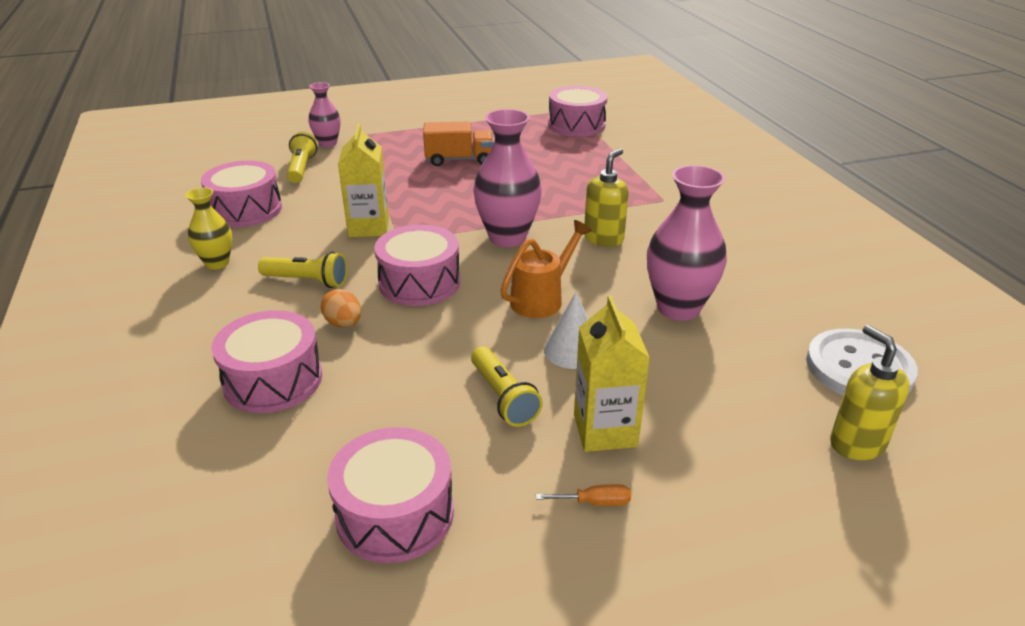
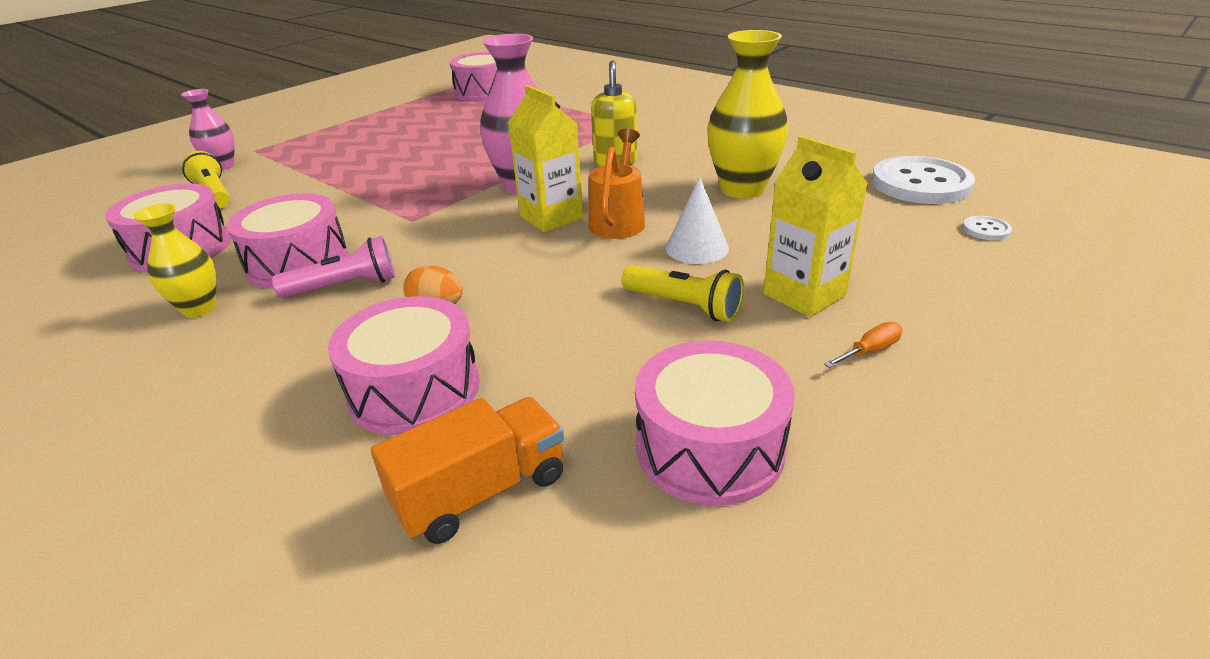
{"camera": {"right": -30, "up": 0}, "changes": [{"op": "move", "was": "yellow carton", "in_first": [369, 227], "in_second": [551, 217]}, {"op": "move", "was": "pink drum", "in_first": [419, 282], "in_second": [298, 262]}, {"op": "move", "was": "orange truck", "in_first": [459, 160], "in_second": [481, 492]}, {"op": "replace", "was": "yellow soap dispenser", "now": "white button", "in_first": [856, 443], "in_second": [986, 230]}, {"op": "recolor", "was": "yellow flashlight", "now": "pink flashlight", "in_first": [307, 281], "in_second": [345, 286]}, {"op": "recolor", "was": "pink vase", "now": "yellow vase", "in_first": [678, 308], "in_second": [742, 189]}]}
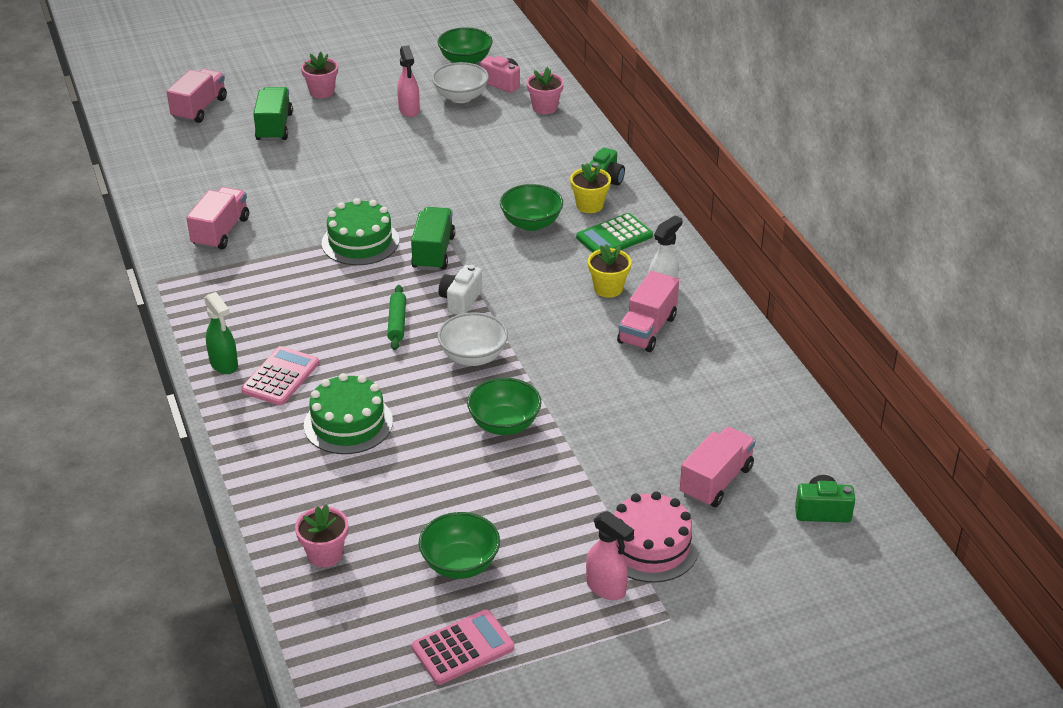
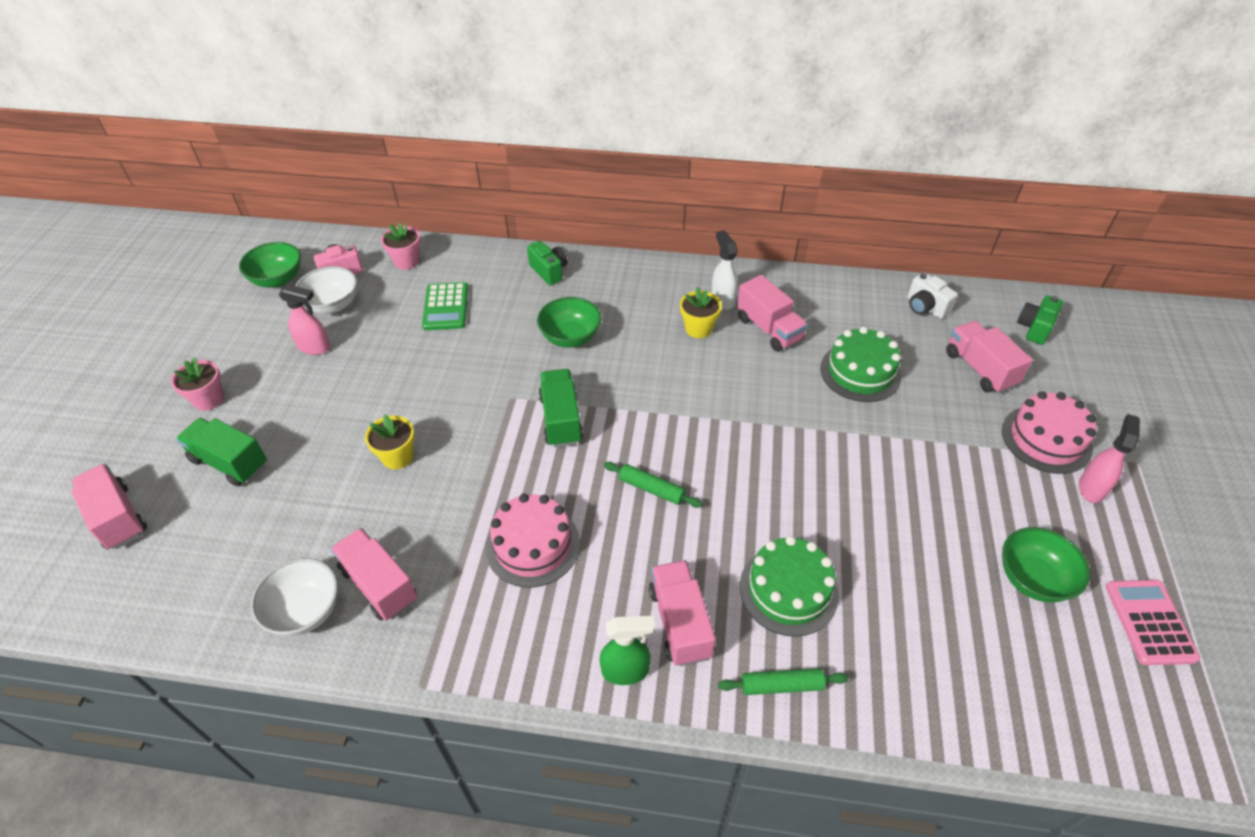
{"camera": {"right": -60, "up": 10}, "changes": [{"op": "delete", "was": "pink flower pot", "in_first": [325, 554]}, {"op": "delete", "was": "green bowl", "in_first": [504, 424]}, {"op": "insert", "now": "pink cake", "in_second": [533, 545]}, {"op": "insert", "now": "green rolling pin", "in_second": [781, 686]}, {"op": "move", "was": "green cake", "in_first": [360, 242], "in_second": [860, 372]}, {"op": "move", "was": "white bowl", "in_first": [473, 357], "in_second": [305, 611]}, {"op": "move", "was": "white camera", "in_first": [460, 301], "in_second": [925, 307]}, {"op": "move", "was": "yellow flower pot", "in_first": [589, 205], "in_second": [397, 457]}, {"op": "move", "was": "green calculator", "in_first": [614, 237], "in_second": [446, 307]}, {"op": "replace", "was": "pink calculator", "now": "pink truck", "in_first": [281, 377], "in_second": [680, 623]}, {"op": "rotate", "was": "green truck", "in_first": [433, 252], "in_second": [561, 419], "clockwise": 45}, {"op": "rotate", "was": "pink spray bottle", "in_first": [606, 588], "in_second": [1091, 488], "clockwise": -45}]}
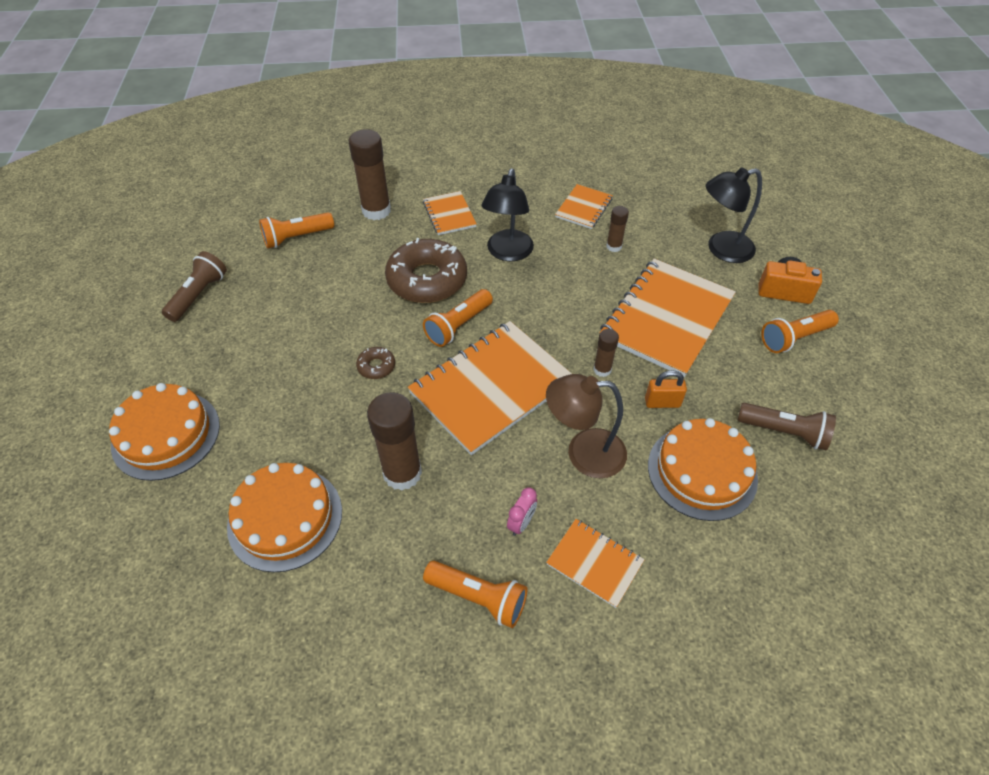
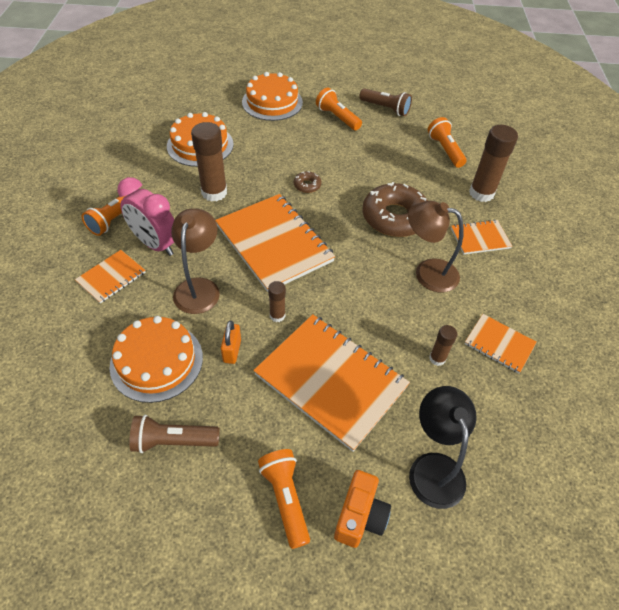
{"camera": {"right": 95, "up": 0}, "changes": [{"op": "move", "was": "orange flashlight", "in_first": [458, 326], "in_second": [337, 118]}, {"op": "recolor", "was": "black lamp", "now": "brown lamp", "in_first": [507, 253], "in_second": [427, 272]}, {"op": "rotate", "was": "brown flashlight", "in_first": [784, 432], "in_second": [173, 441], "clockwise": 60}, {"op": "resize", "was": "pink clock", "in_first": [521, 523], "in_second": [156, 244], "ratio": 2.21}]}
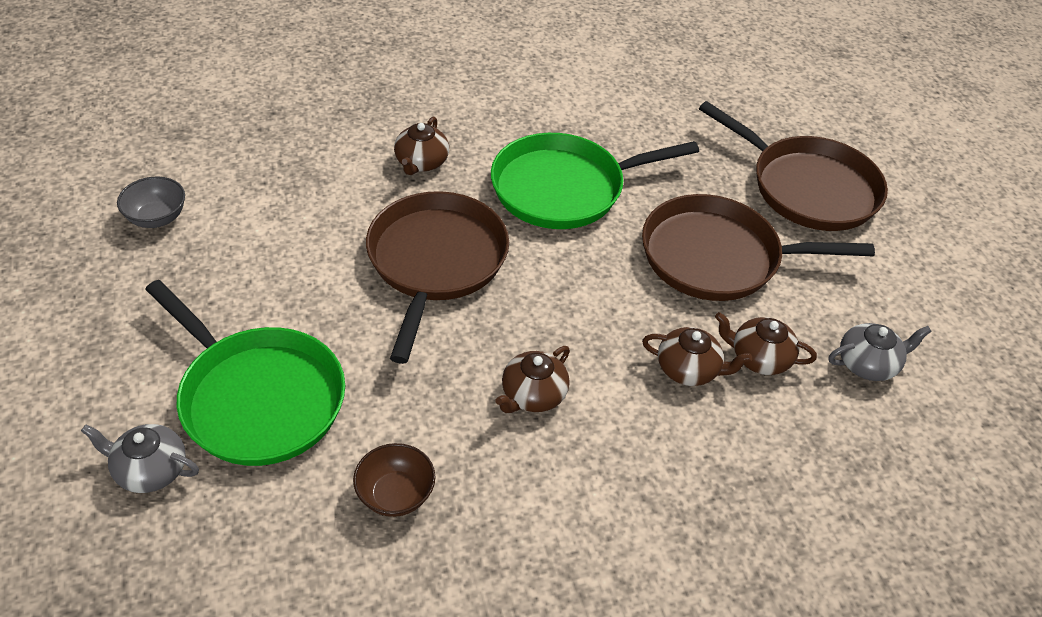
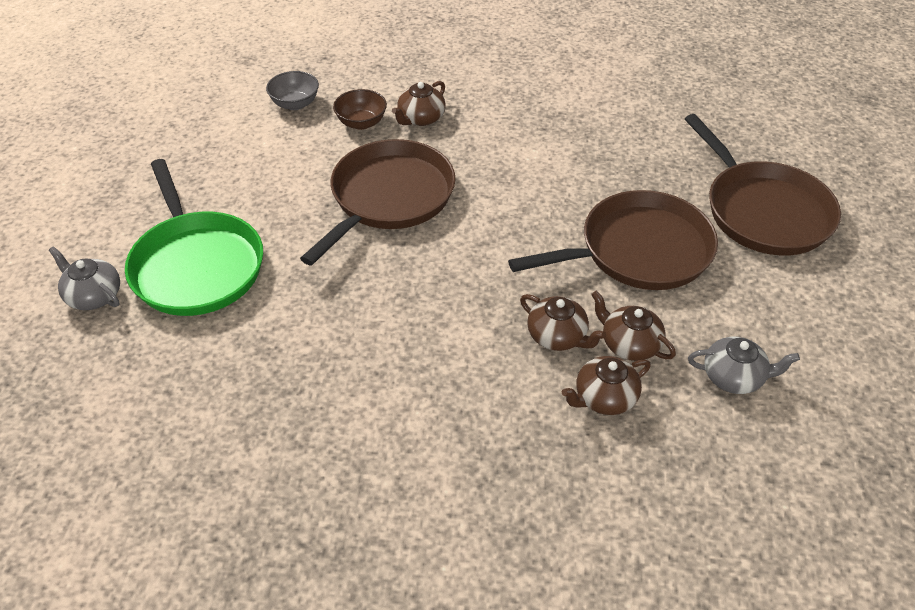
{"camera": {"right": 25, "up": 0}, "changes": [{"op": "delete", "was": "green pan", "in_first": [564, 188]}, {"op": "move", "was": "grey bowl", "in_first": [157, 218], "in_second": [295, 104]}, {"op": "move", "was": "brown bowl", "in_first": [395, 495], "in_second": [361, 123]}, {"op": "move", "was": "brown teapot", "in_first": [533, 395], "in_second": [604, 398]}, {"op": "rotate", "was": "brown pan", "in_first": [717, 257], "in_second": [639, 250], "clockwise": 135}]}
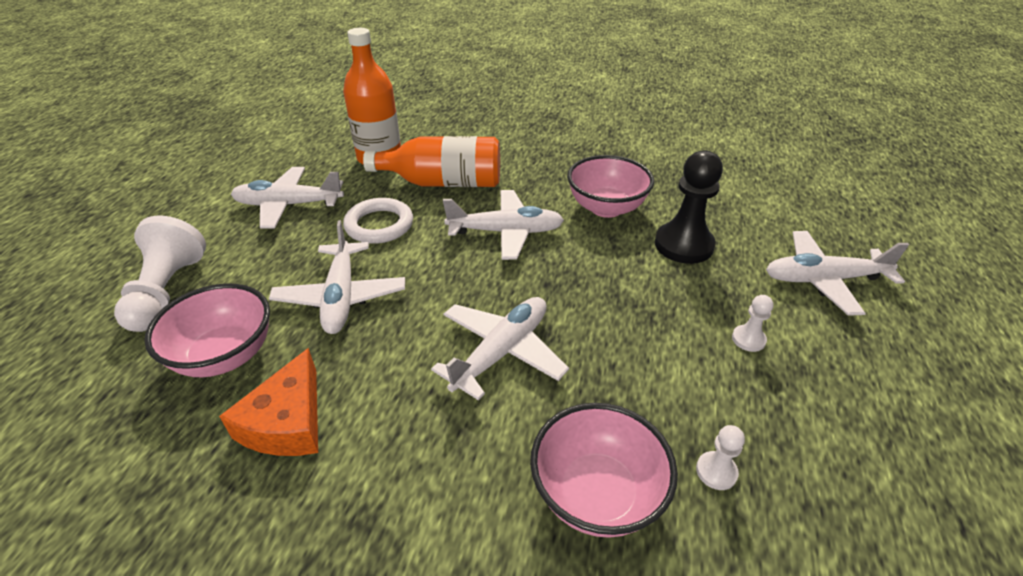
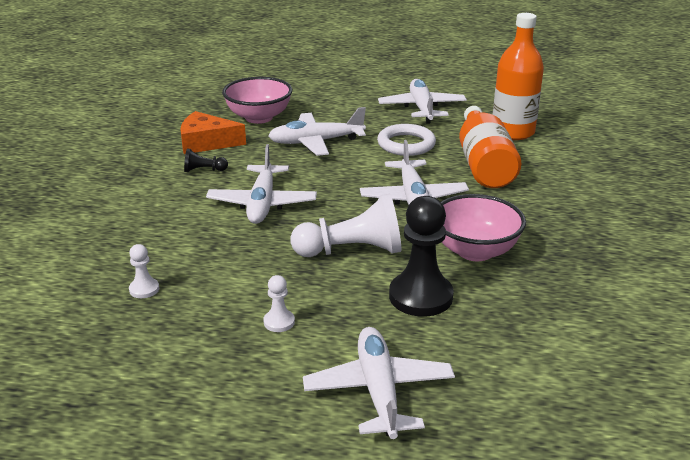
{"camera": {"right": 85, "up": -10}, "changes": [{"op": "delete", "was": "pink bowl", "in_first": [597, 493]}, {"op": "insert", "now": "black pawn", "in_second": [204, 170]}, {"op": "move", "was": "white pawn", "in_first": [167, 291], "in_second": [352, 251]}, {"op": "rotate", "was": "white plane", "in_first": [501, 352], "in_second": [262, 204], "clockwise": 60}]}
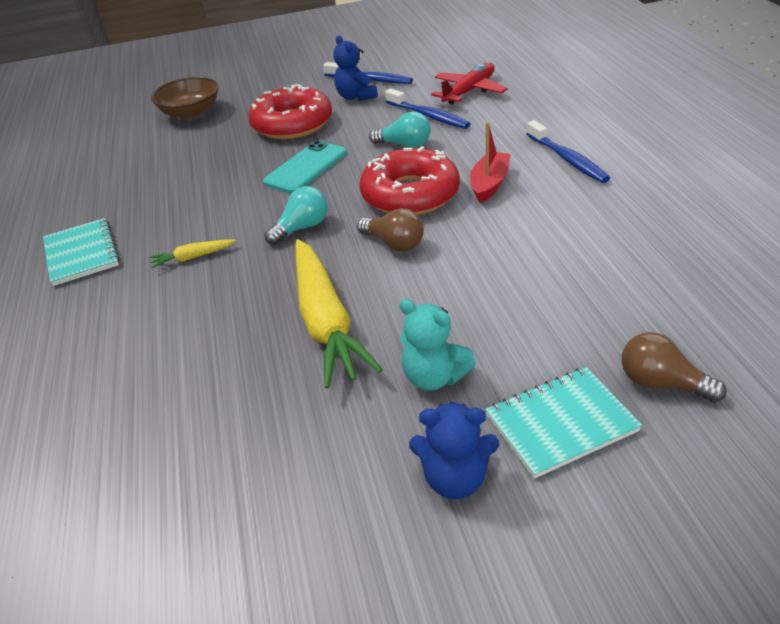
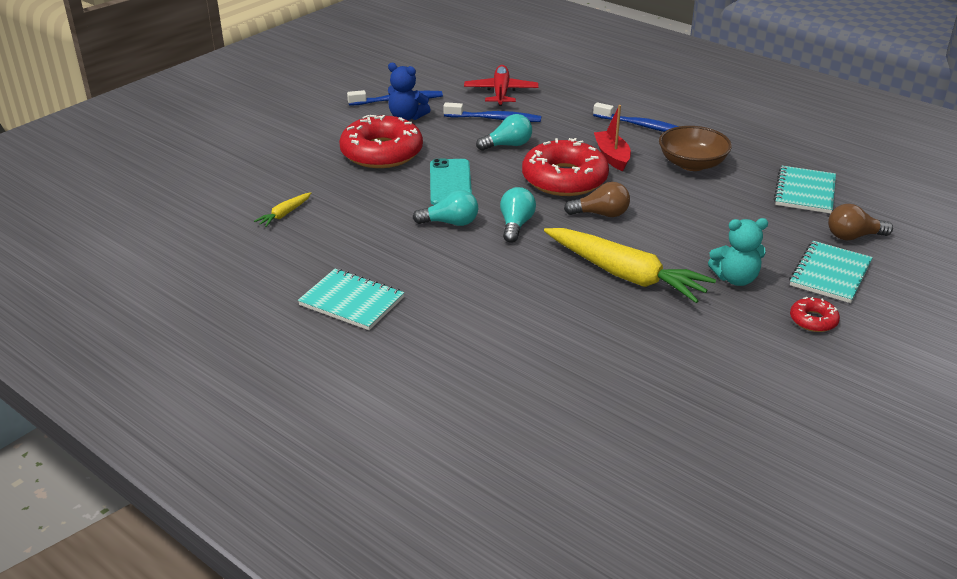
{"camera": {"right": -40, "up": -5}, "changes": [{"op": "insert", "now": "turquoise light bulb", "in_second": [450, 223]}, {"op": "insert", "now": "turquoise notebook", "in_second": [805, 192]}, {"op": "move", "was": "yellow carrot", "in_first": [193, 257], "in_second": [284, 214]}, {"op": "move", "was": "brown bowl", "in_first": [191, 112], "in_second": [692, 164]}, {"op": "replace", "was": "blue teddy bear", "now": "red donut", "in_first": [455, 478], "in_second": [813, 320]}]}
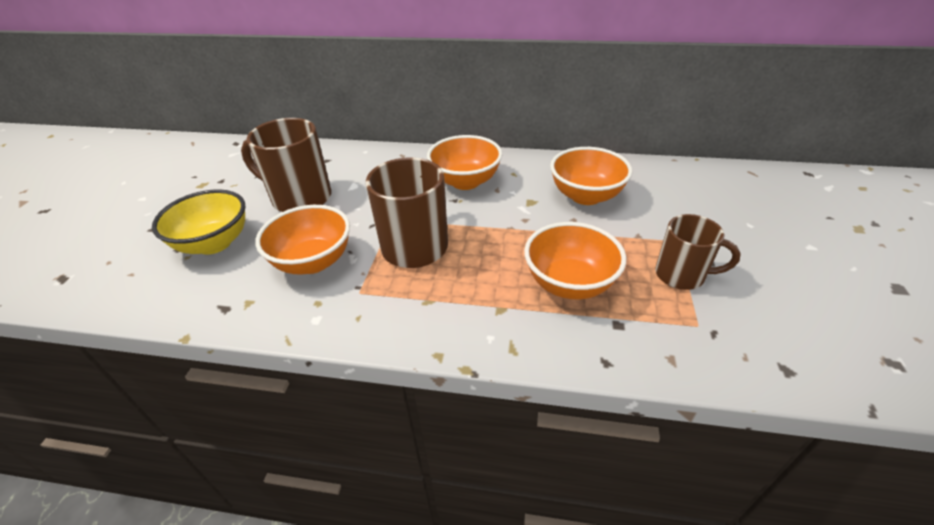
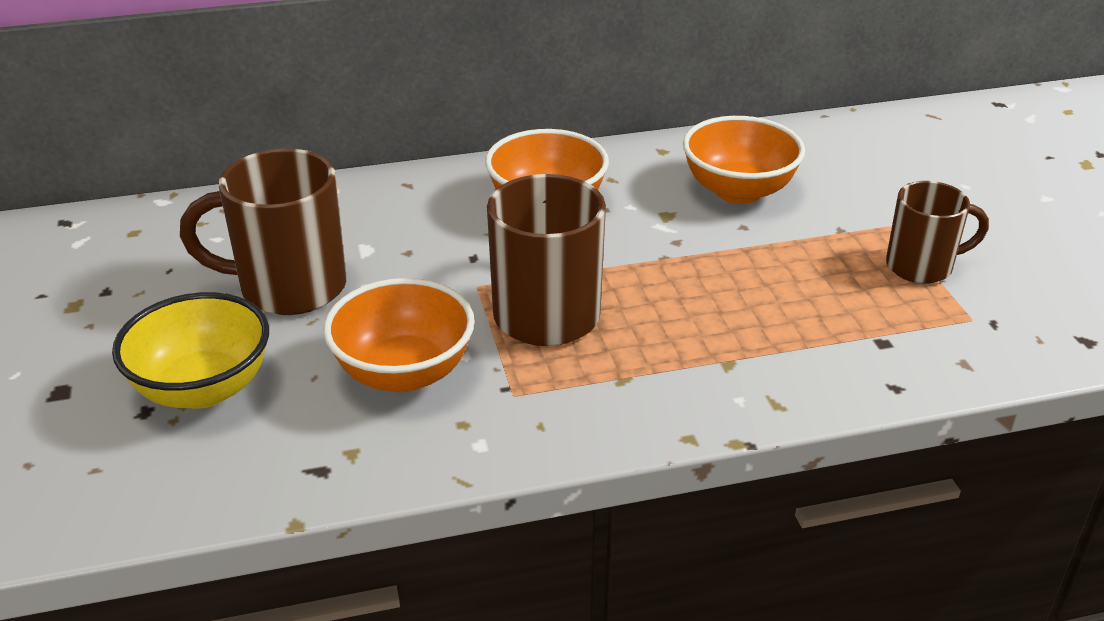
{"camera": {"right": -25, "up": -5}, "changes": [{"op": "delete", "was": "orange bowl", "in_first": [569, 284]}]}
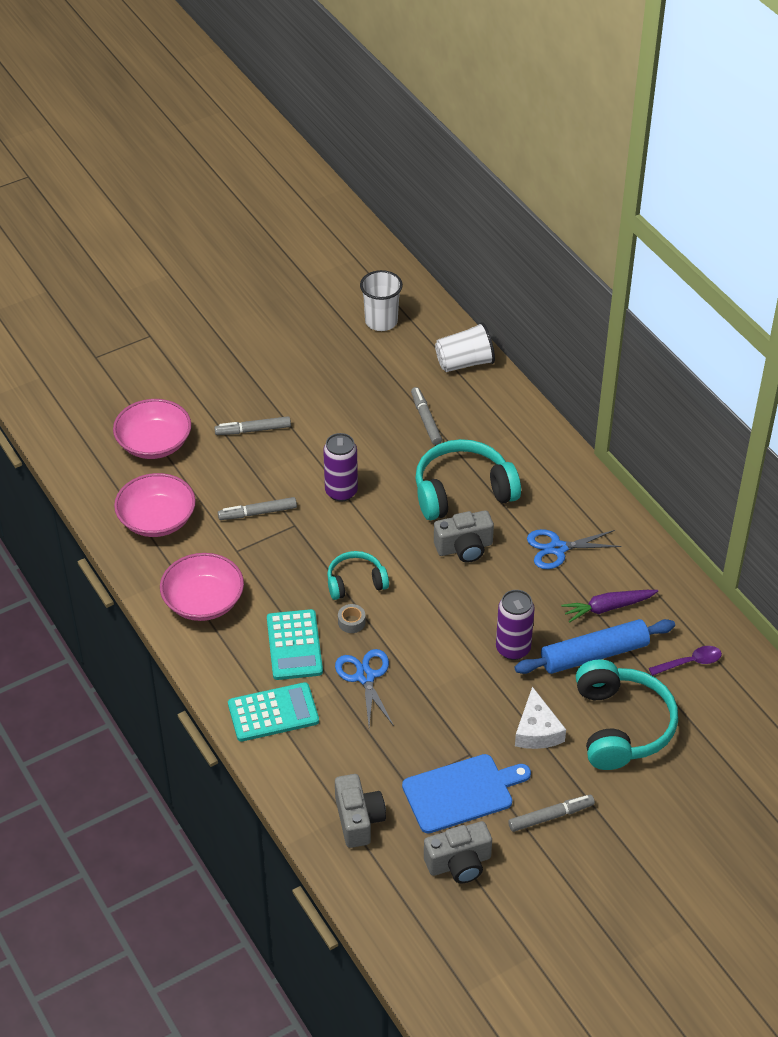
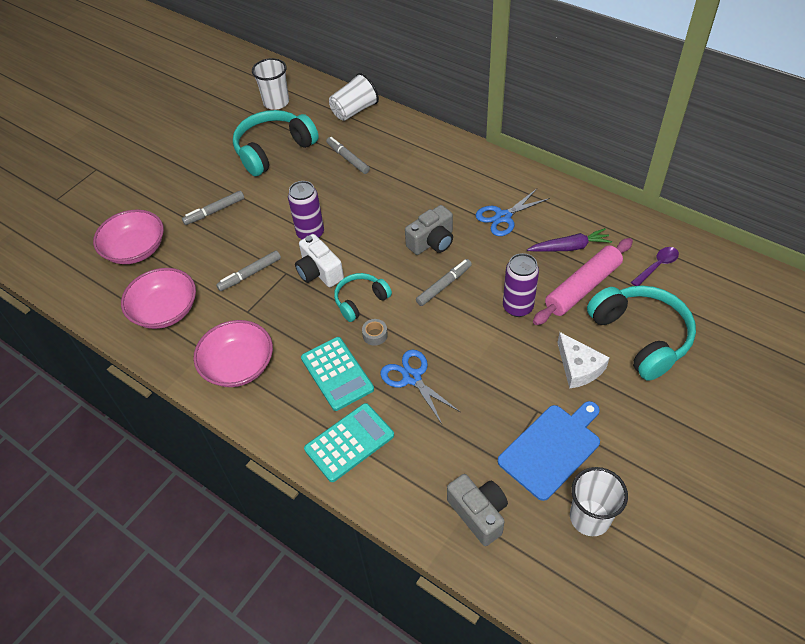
{"camera": {"right": -20, "up": 5}, "changes": [{"op": "insert", "now": "white camera", "in_second": [319, 272]}, {"op": "move", "was": "turquoise headphones", "in_first": [462, 491], "in_second": [274, 150]}, {"op": "move", "was": "grey marker", "in_first": [550, 816], "in_second": [444, 285]}, {"op": "replace", "was": "grey camera", "now": "white cup", "in_first": [459, 863], "in_second": [590, 517]}, {"op": "recolor", "was": "blue rolling pin", "now": "pink rolling pin", "in_first": [594, 654], "in_second": [582, 287]}, {"op": "rotate", "was": "purple carrot", "in_first": [608, 608], "in_second": [569, 247], "clockwise": -150}]}
